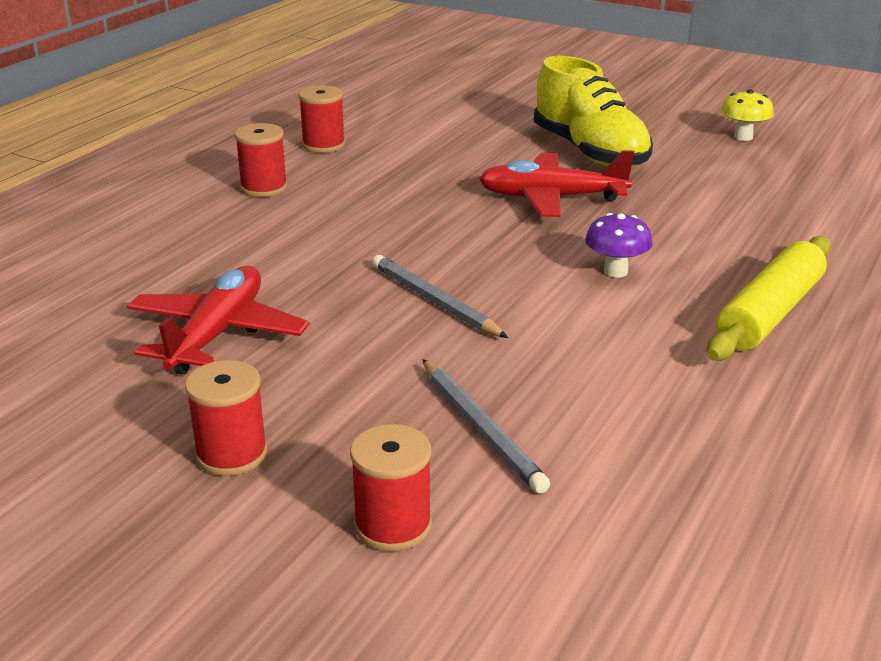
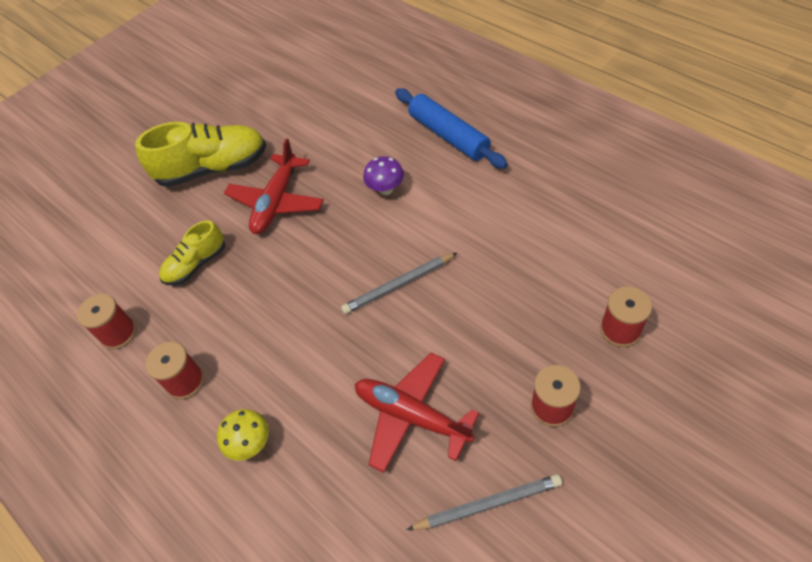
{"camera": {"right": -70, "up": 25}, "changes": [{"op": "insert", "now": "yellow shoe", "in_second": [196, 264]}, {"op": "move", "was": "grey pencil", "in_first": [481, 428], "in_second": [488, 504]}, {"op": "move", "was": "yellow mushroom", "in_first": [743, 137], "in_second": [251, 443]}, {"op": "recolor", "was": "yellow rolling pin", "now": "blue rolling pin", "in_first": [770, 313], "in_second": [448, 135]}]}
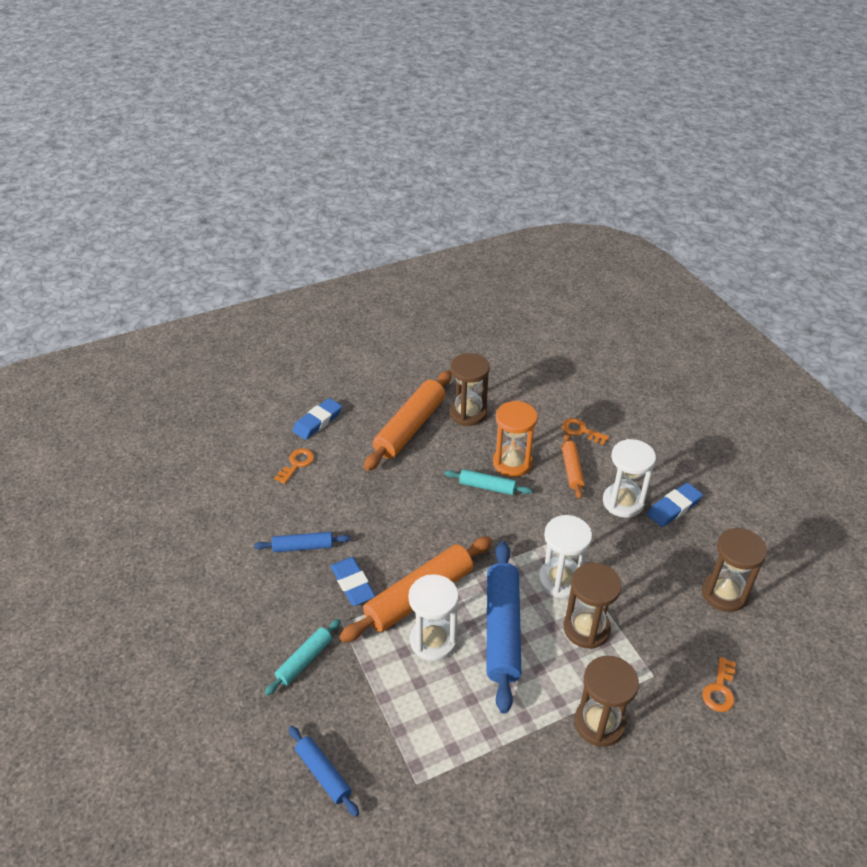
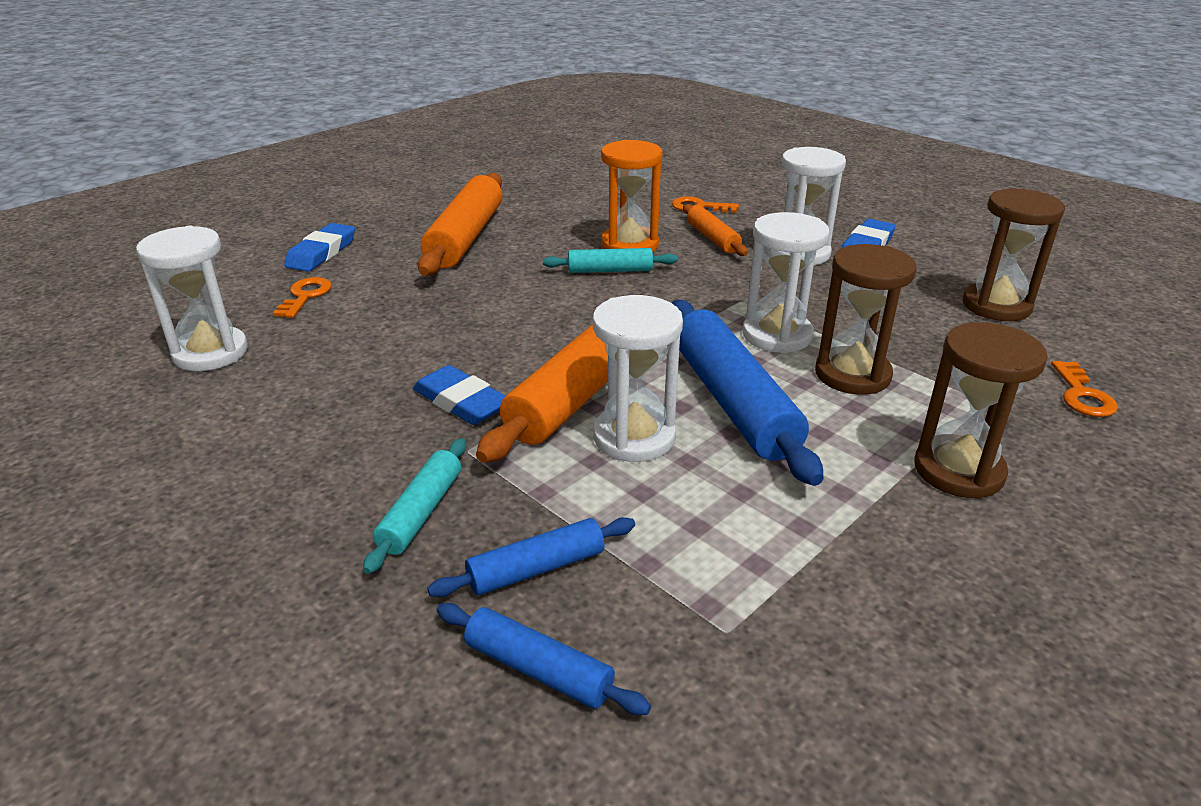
{"camera": {"right": -20, "up": -10}, "changes": [{"op": "delete", "was": "brown hourglass", "in_first": [468, 413]}, {"op": "insert", "now": "white hourglass", "in_second": [210, 353]}, {"op": "move", "was": "blue rolling pin", "in_first": [303, 547], "in_second": [536, 569]}]}
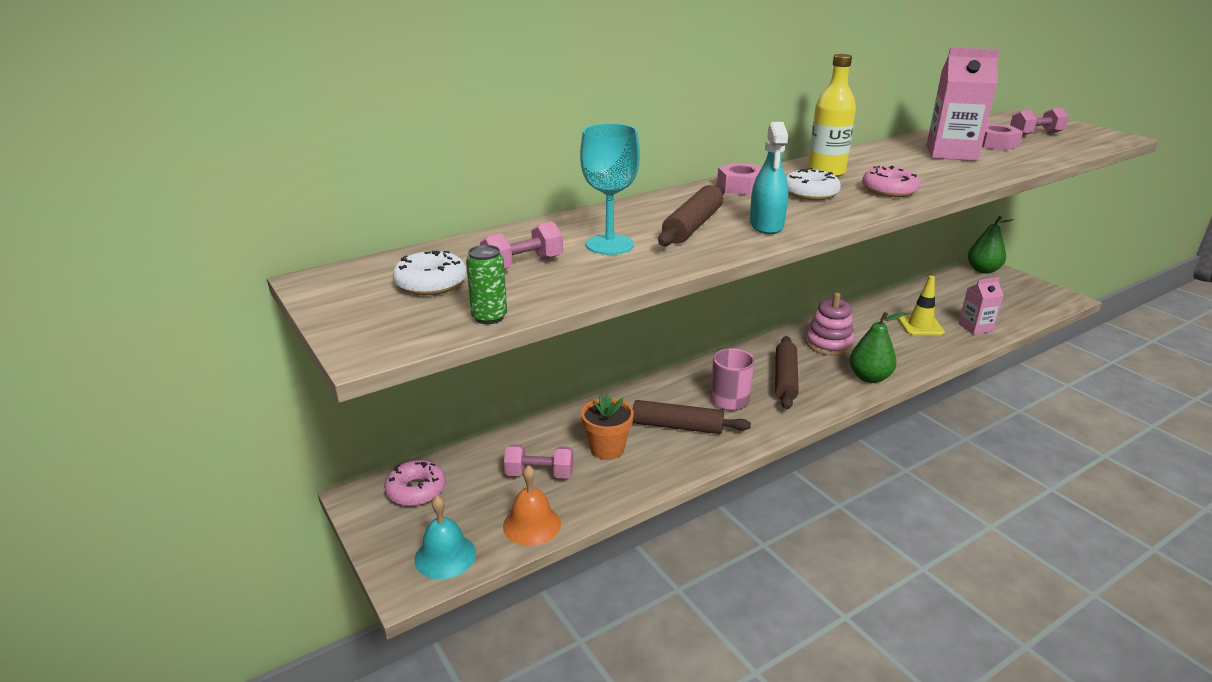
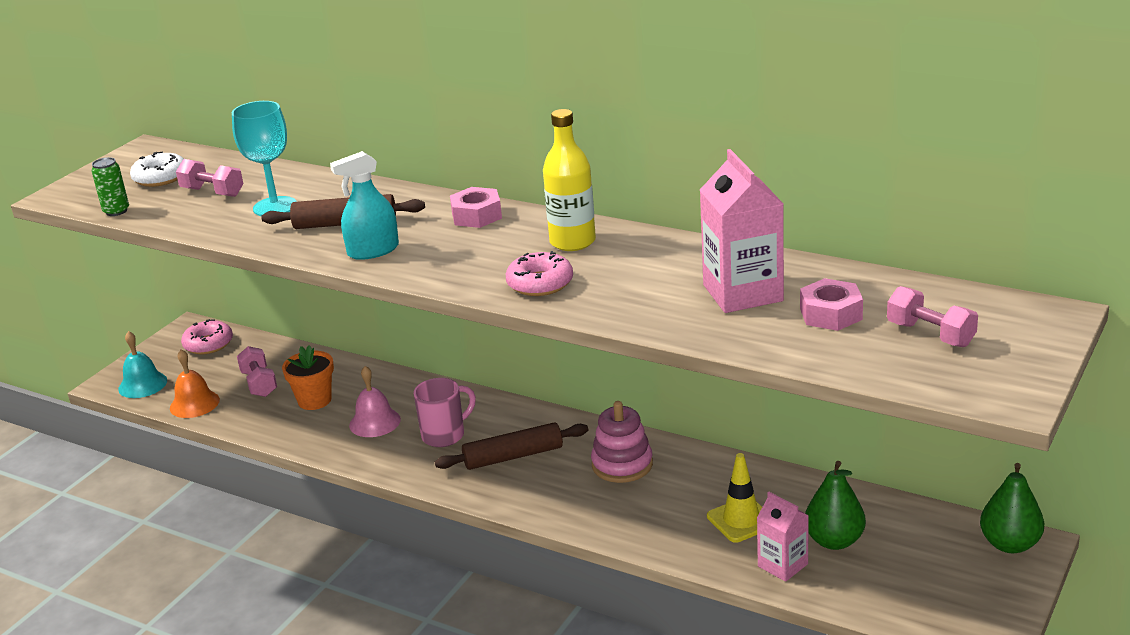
{"camera": {"right": 65, "up": 0}, "changes": [{"op": "delete", "was": "white donut", "in_first": [810, 193]}, {"op": "move", "was": "green pear", "in_first": [869, 377], "in_second": [834, 541]}, {"op": "replace", "was": "brown rolling pin", "now": "pink bell", "in_first": [677, 426], "in_second": [375, 422]}]}
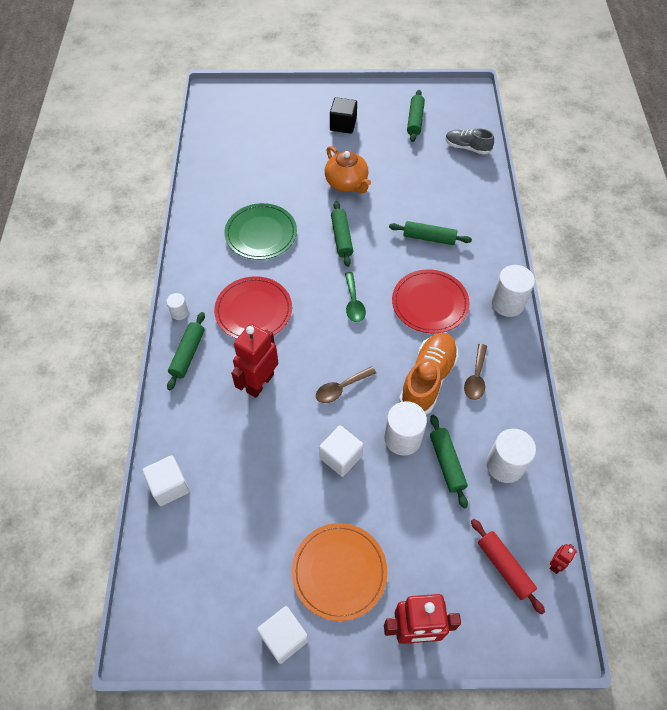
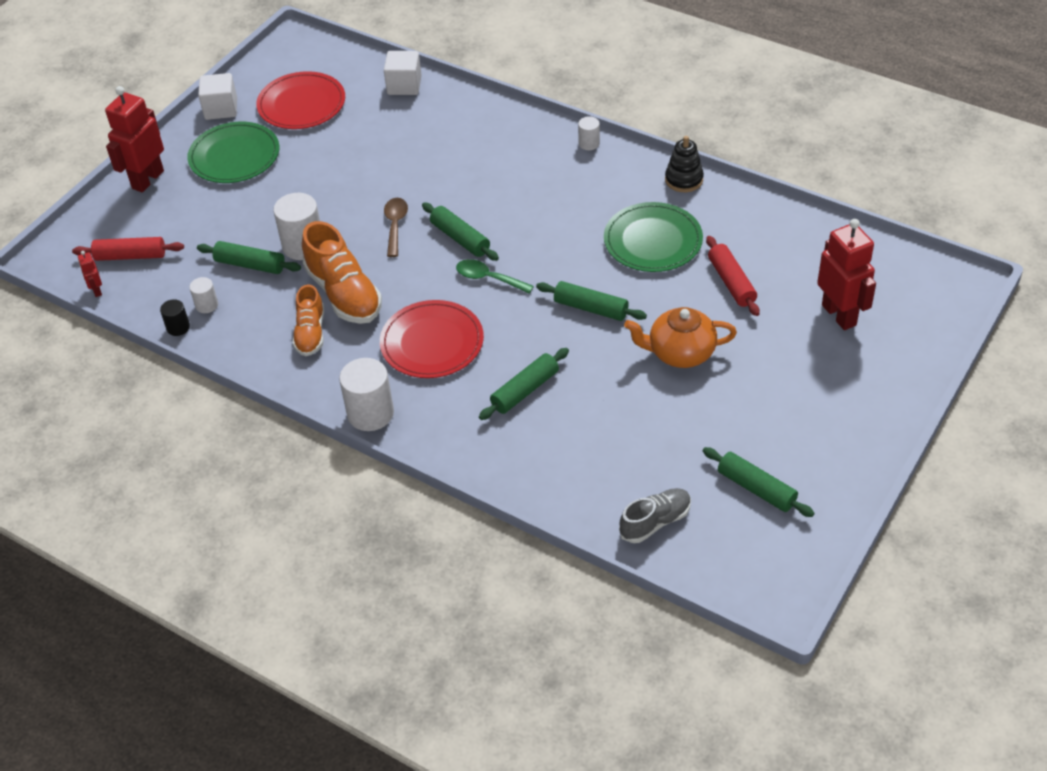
{"camera": {"right": 125, "up": -10}, "changes": [{"op": "delete", "was": "white cube", "in_first": [341, 457]}, {"op": "delete", "was": "black cube", "in_first": [343, 125]}, {"op": "insert", "now": "black cylinder", "in_second": [178, 327]}, {"op": "insert", "now": "black stacking toy", "in_second": [684, 180]}, {"op": "insert", "now": "red rolling pin", "in_second": [731, 282]}, {"op": "move", "was": "green rolling pin", "in_first": [188, 354], "in_second": [460, 238]}, {"op": "move", "was": "red plate", "in_first": [253, 310], "in_second": [301, 104]}, {"op": "move", "was": "red robot", "in_first": [260, 383], "in_second": [839, 315]}, {"op": "replace", "was": "brown spoon", "now": "orange shoe", "in_first": [476, 377], "in_second": [310, 333]}, {"op": "recolor", "was": "orange plate", "now": "green plate", "in_first": [339, 571], "in_second": [234, 156]}, {"op": "resize", "was": "white cylinder", "in_first": [505, 465], "in_second": [207, 305], "ratio": 0.53}]}
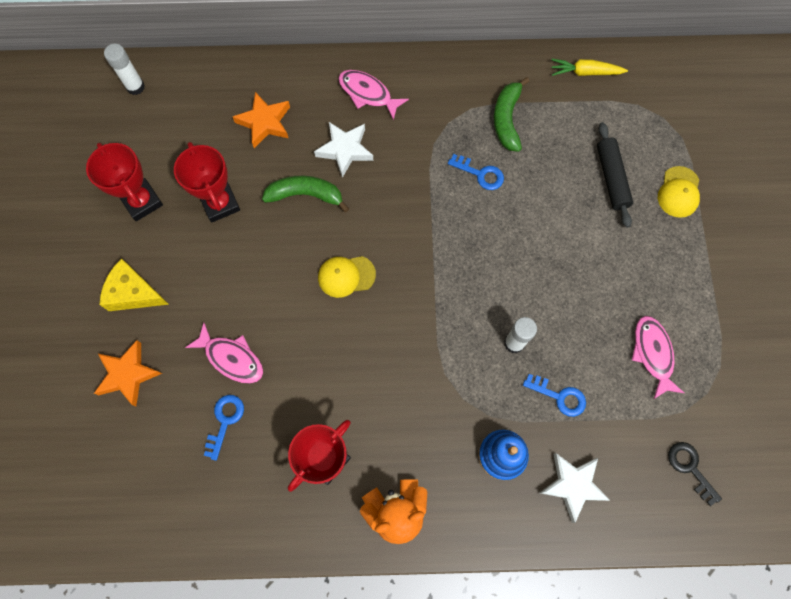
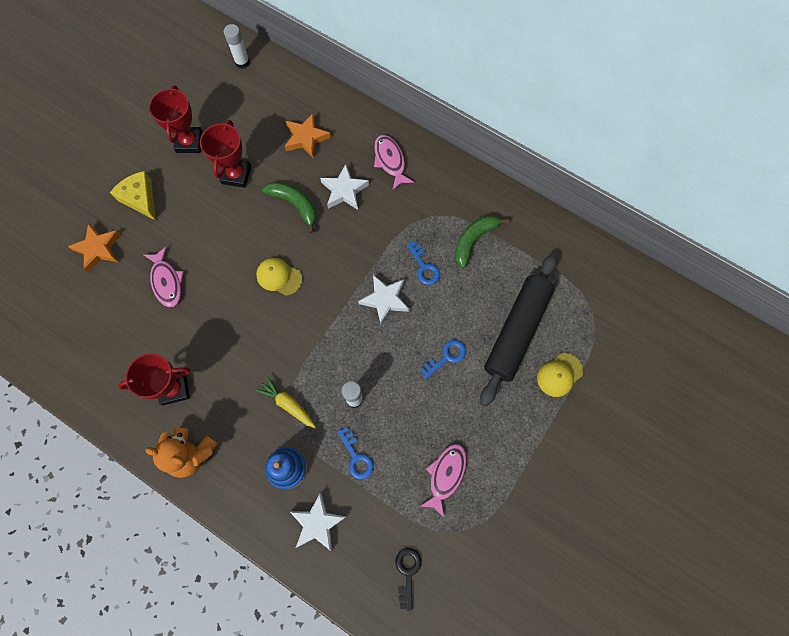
{"camera": {"right": 35, "up": 0}, "changes": [{"op": "insert", "now": "white star", "in_second": [385, 300]}, {"op": "move", "was": "blue key", "in_first": [225, 421], "in_second": [446, 357]}, {"op": "move", "was": "yellow carrot", "in_first": [585, 72], "in_second": [288, 404]}, {"op": "resize", "was": "black rolling pin", "in_first": [611, 178], "in_second": [517, 331], "ratio": 1.71}]}
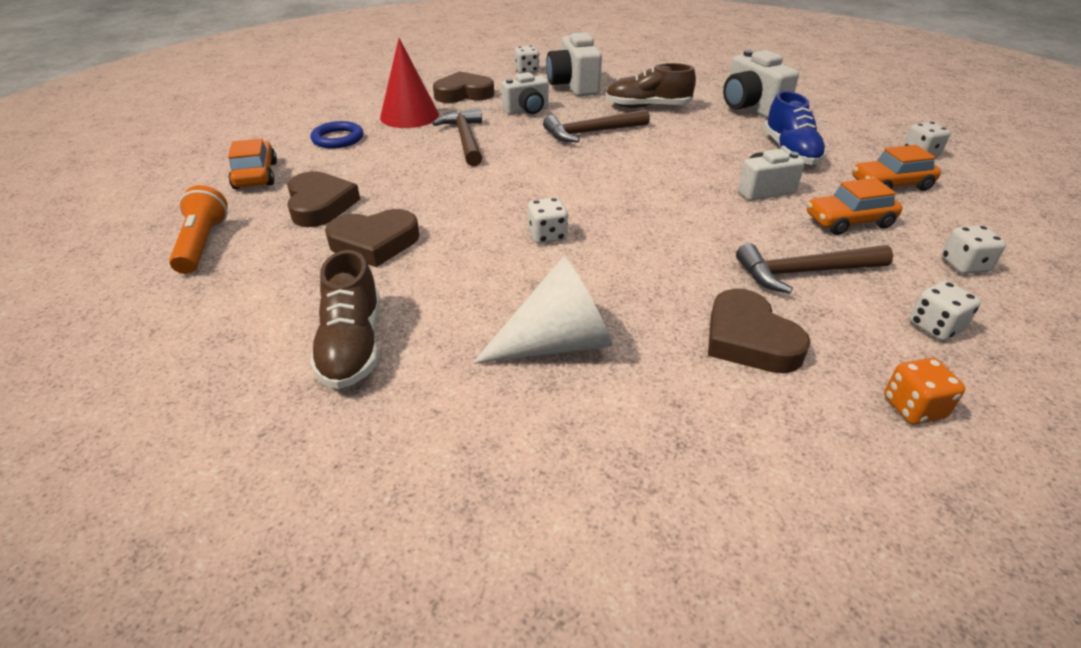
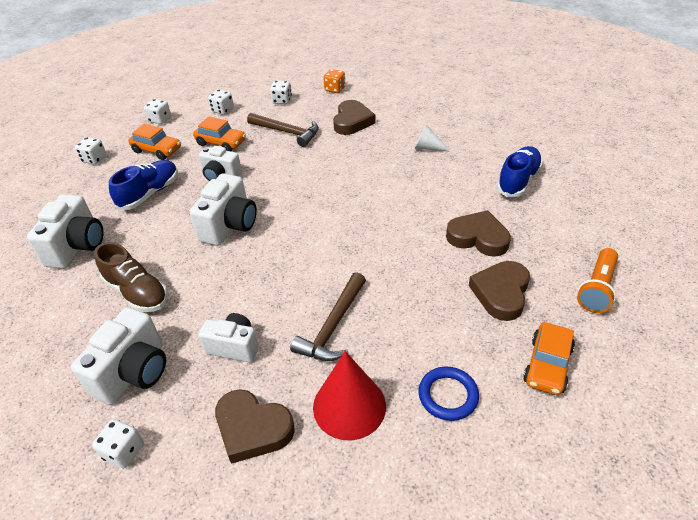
{"camera": {"right": -140, "up": 5}, "changes": [{"op": "delete", "was": "brown hammer", "in_first": [591, 132]}, {"op": "insert", "now": "white camera", "in_second": [230, 226]}, {"op": "move", "was": "white dice", "in_first": [547, 236], "in_second": [160, 120]}, {"op": "recolor", "was": "brown shoe", "now": "blue shoe", "in_first": [352, 345], "in_second": [518, 180]}, {"op": "resize", "was": "white cone", "in_first": [557, 343], "in_second": [427, 148], "ratio": 0.56}]}
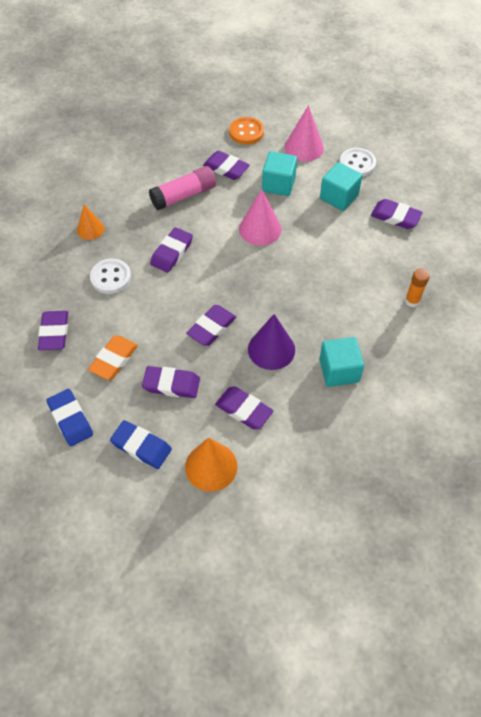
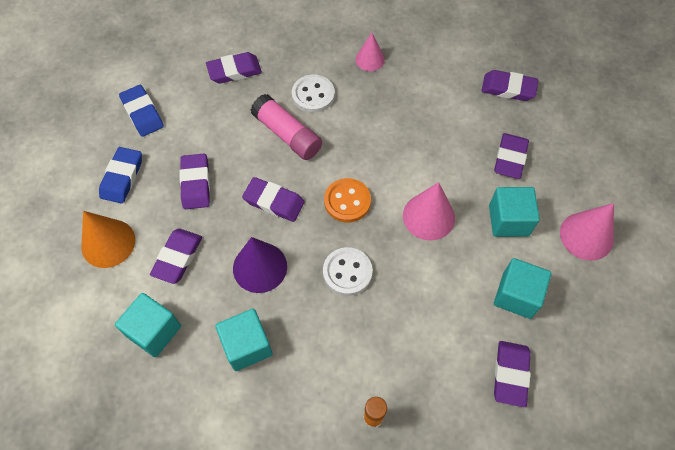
{"camera": {"right": 75, "up": 5}, "changes": [{"op": "delete", "was": "orange eraser", "in_first": [114, 359]}, {"op": "insert", "now": "turquoise cube", "in_second": [154, 331]}, {"op": "move", "was": "pink glue stick", "in_first": [184, 195], "in_second": [287, 134]}, {"op": "move", "was": "purple eraser", "in_first": [172, 252], "in_second": [508, 88]}, {"op": "move", "was": "orange button", "in_first": [246, 132], "in_second": [347, 201]}, {"op": "move", "was": "white button", "in_first": [357, 164], "in_second": [347, 272]}, {"op": "recolor", "was": "orange cone", "now": "pink cone", "in_first": [90, 229], "in_second": [370, 59]}, {"op": "rotate", "was": "blue eraser", "in_first": [70, 419], "in_second": [142, 113], "clockwise": -75}]}
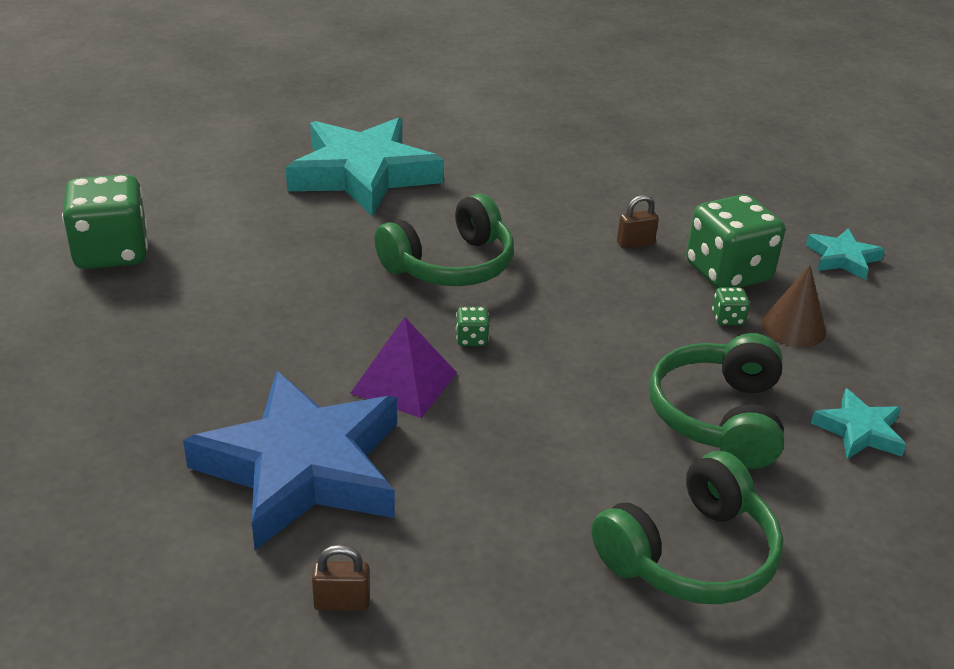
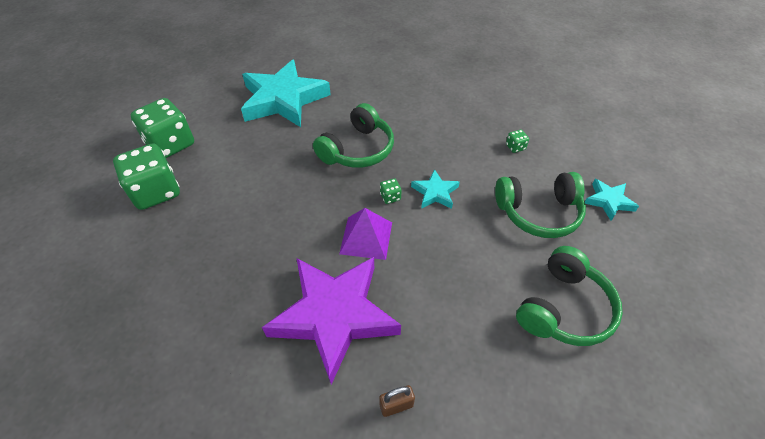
{"camera": {"right": -15, "up": 15}, "changes": [{"op": "delete", "was": "brown padlock", "in_first": [635, 243]}, {"op": "delete", "was": "brown cone", "in_first": [793, 327]}, {"op": "move", "was": "green dice", "in_first": [728, 272], "in_second": [171, 144]}, {"op": "move", "was": "turquoise star", "in_first": [842, 258], "in_second": [435, 192]}, {"op": "recolor", "was": "blue star", "now": "purple star", "in_first": [302, 468], "in_second": [334, 316]}, {"op": "rotate", "was": "green headphones", "in_first": [719, 417], "in_second": [538, 212], "clockwise": -90}]}
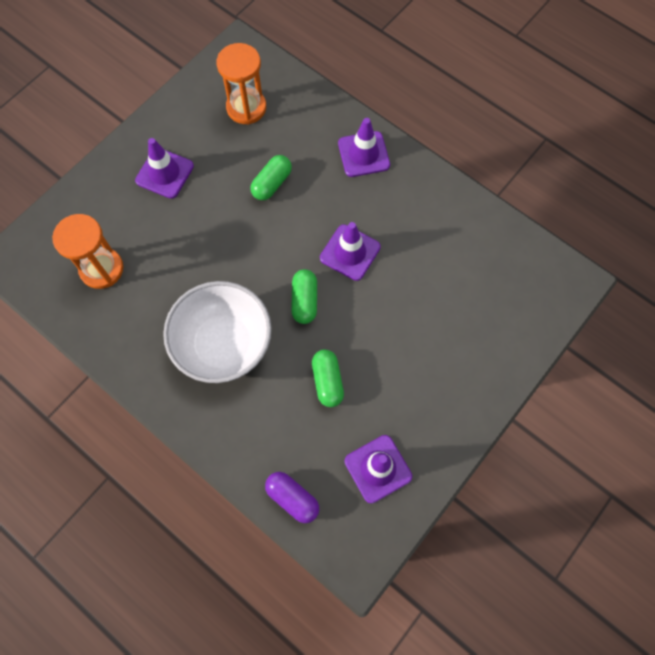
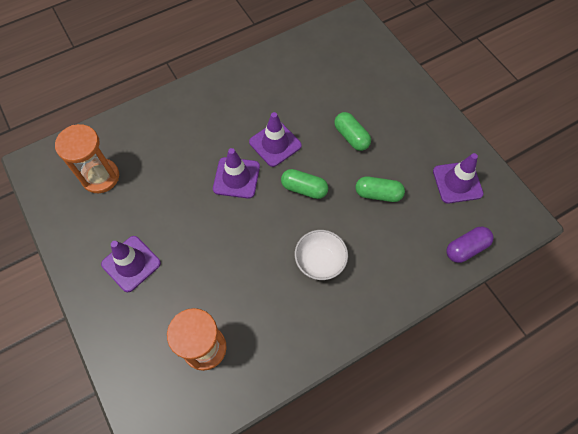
{"camera": {"right": -70, "up": -5}, "changes": [{"op": "move", "was": "green capsule", "in_first": [272, 183], "in_second": [351, 137]}, {"op": "move", "was": "purple traffic cone", "in_first": [363, 154], "in_second": [236, 178]}, {"op": "resize", "was": "white bowl", "in_first": [223, 344], "in_second": [320, 261], "ratio": 0.57}]}
